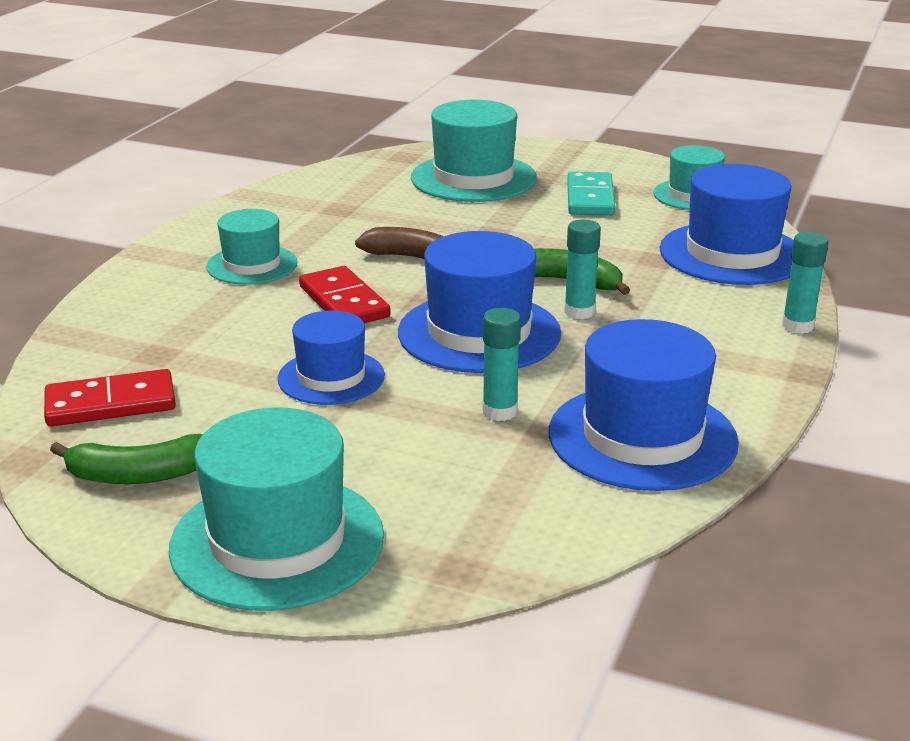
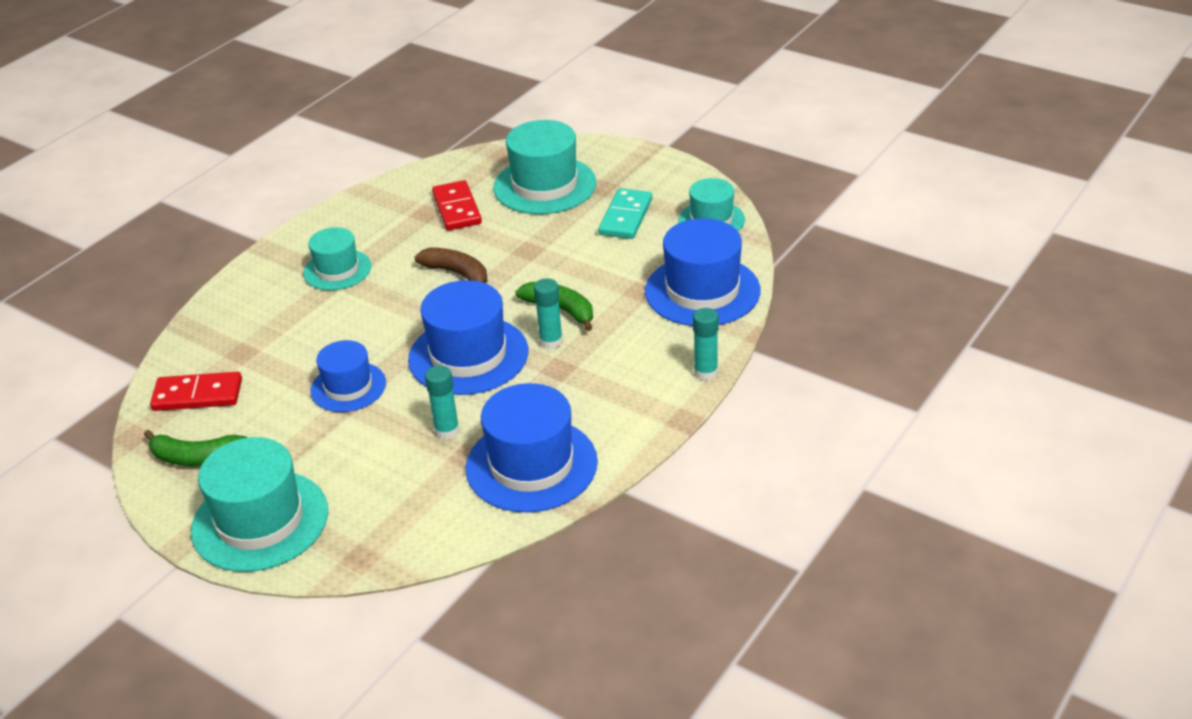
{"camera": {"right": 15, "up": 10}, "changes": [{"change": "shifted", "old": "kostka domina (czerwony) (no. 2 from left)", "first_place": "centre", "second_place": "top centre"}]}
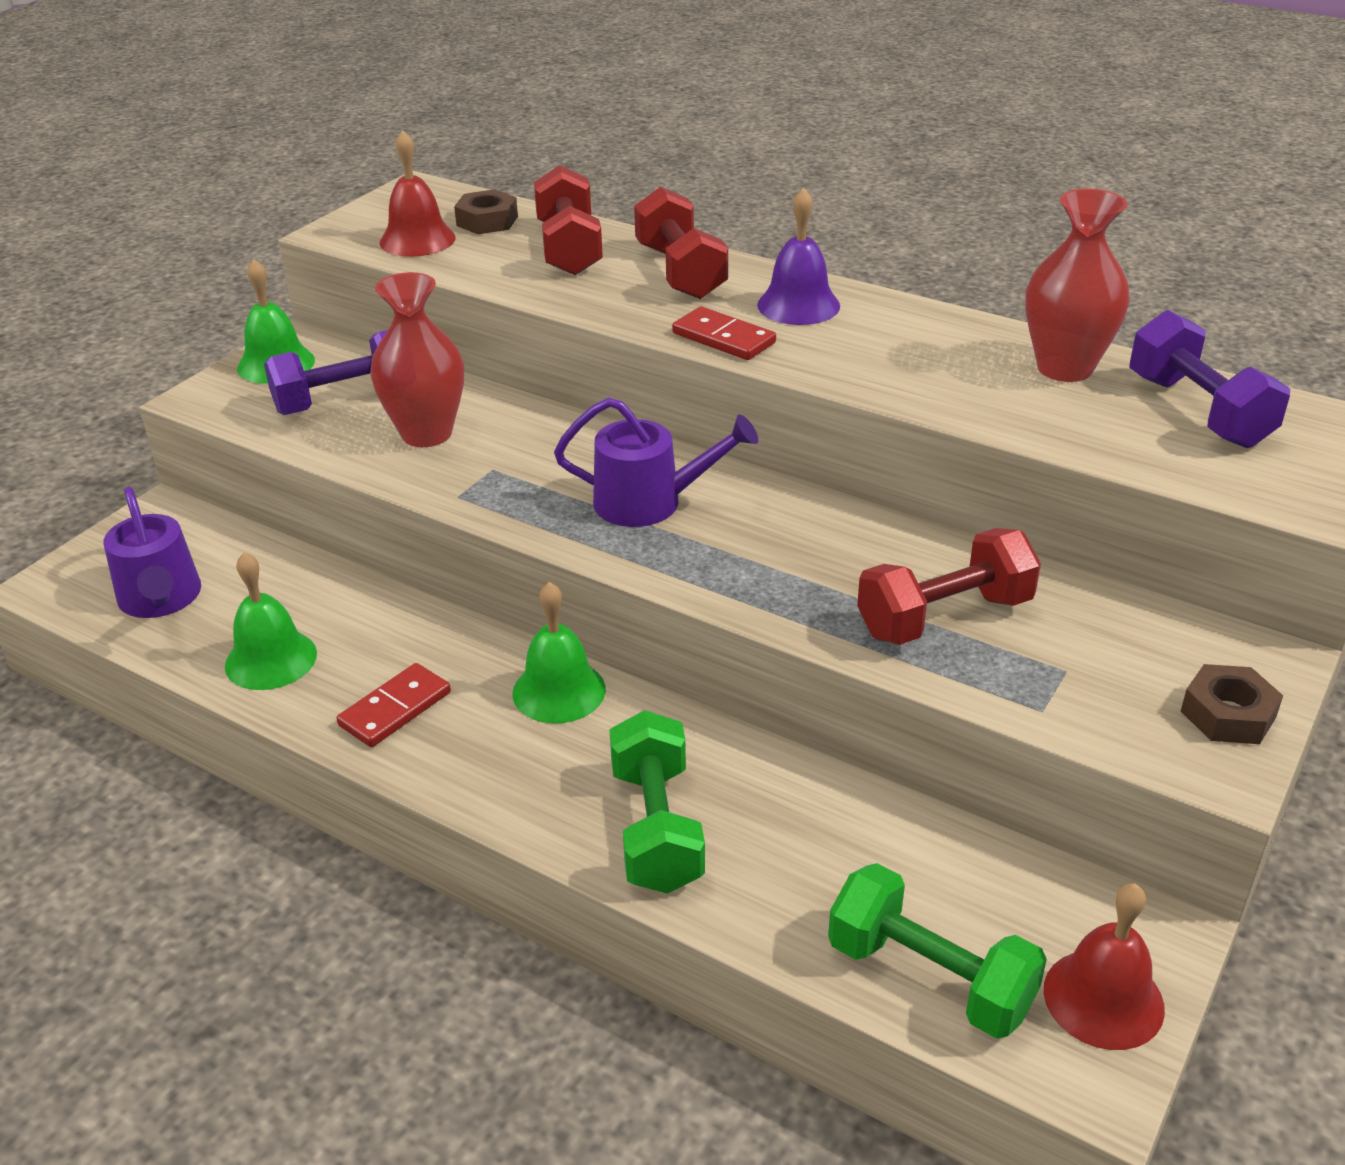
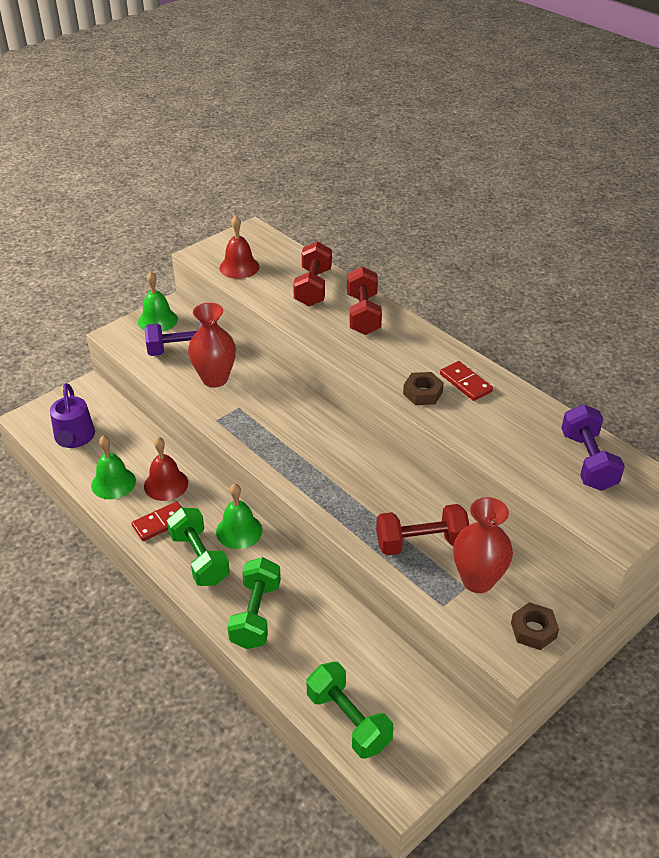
{"camera": {"right": 15, "up": 5}, "changes": [{"change": "shifted", "old": "dzwonek (czerwony) (no. 2 from left in the first image)", "new": "dzwonek (czerwony) (no. 1 from left)", "first_place": "bottom right", "second_place": "middle left"}, {"change": "new", "new": "hantel (zielony) (no. 1 from left)", "second_place": "middle left"}, {"change": "shifted", "old": "nakrętka (brązowy) (no. 1 from left)", "first_place": "top centre", "second_place": "centre"}, {"change": "shifted", "old": "kostka domina (czerwony) (no. 2 from left)", "first_place": "top centre", "second_place": "middle right"}, {"change": "shifted", "old": "wazon (czerwony) (no. 2 from left)", "first_place": "top right", "second_place": "middle right"}, {"change": "gone", "old": "konewka (fioletowy) (no. 2 from left)", "first_place": "centre"}, {"change": "gone", "old": "dzwonek (fioletowy)", "first_place": "top centre"}]}
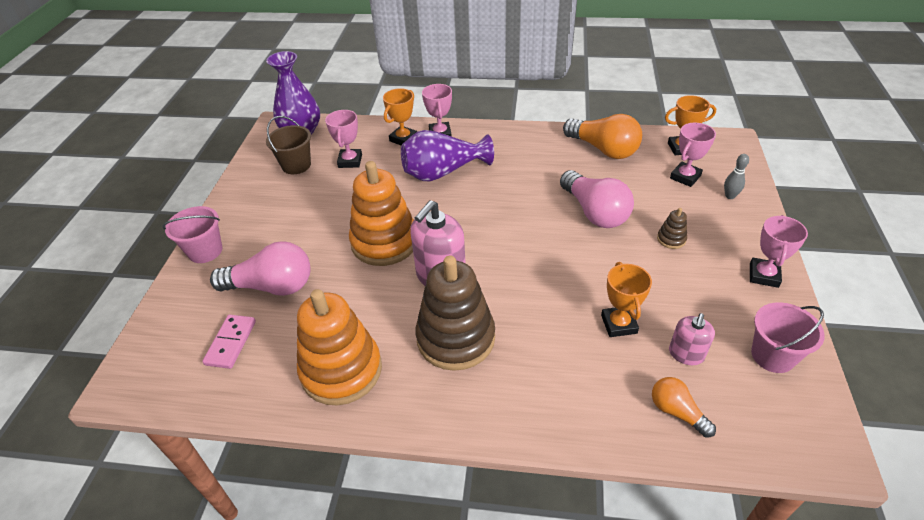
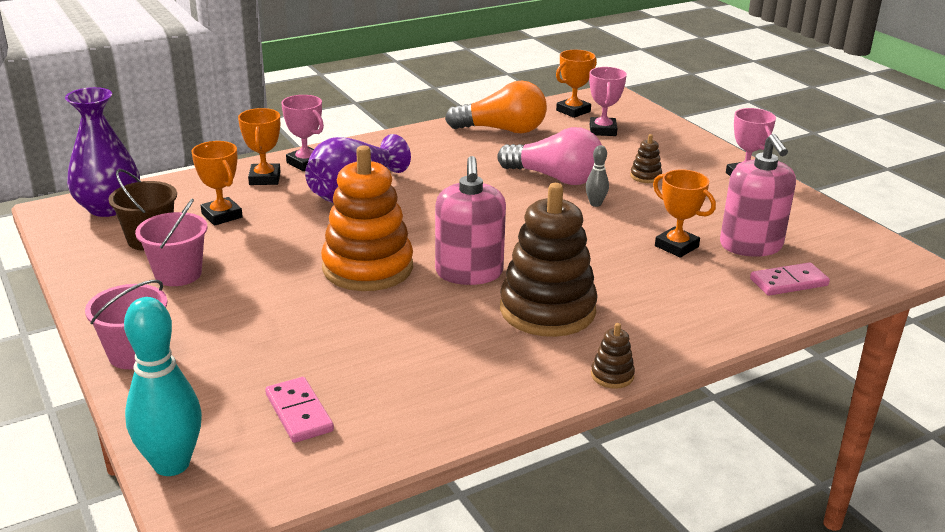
{"camera": {"right": -40, "up": -15}, "changes": [{"change": "new", "new": "kręgiel (turkusowy)", "second_place": "bottom left"}, {"change": "shifted", "old": "wiadro (różowy) (no. 2 from left)", "first_place": "middle right", "second_place": "middle left"}, {"change": "repainted", "old": "puchar (różowy) (no. 1 from left)", "new": "puchar (pomarańczowy) (no. 1 from left)", "first_place": "top centre", "second_place": "middle left"}, {"change": "shifted", "old": "kręgiel (szary)", "first_place": "middle right", "second_place": "top centre"}, {"change": "new", "new": "zabawka nakładanka (brązowy) (no. 2 from left)", "second_place": "bottom centre"}, {"change": "scaled", "old": "dozownik mydła (różowy) (no. 2 from left)", "first_place": "middle right", "second_place": "middle right", "factor": 1.74}, {"change": "swapped", "old": "żarówka (pomarańczowy) (no. 2 from left)", "new": "kostka domina (różowy) (no. 2 from left)", "first_place": "bottom right", "second_place": "middle right"}, {"change": "gone", "old": "żarówka (różowy) (no. 1 from left)", "first_place": "middle left"}, {"change": "gone", "old": "zabawka nakładanka (pomarańczowy) (no. 1 from left)", "first_place": "bottom centre"}]}
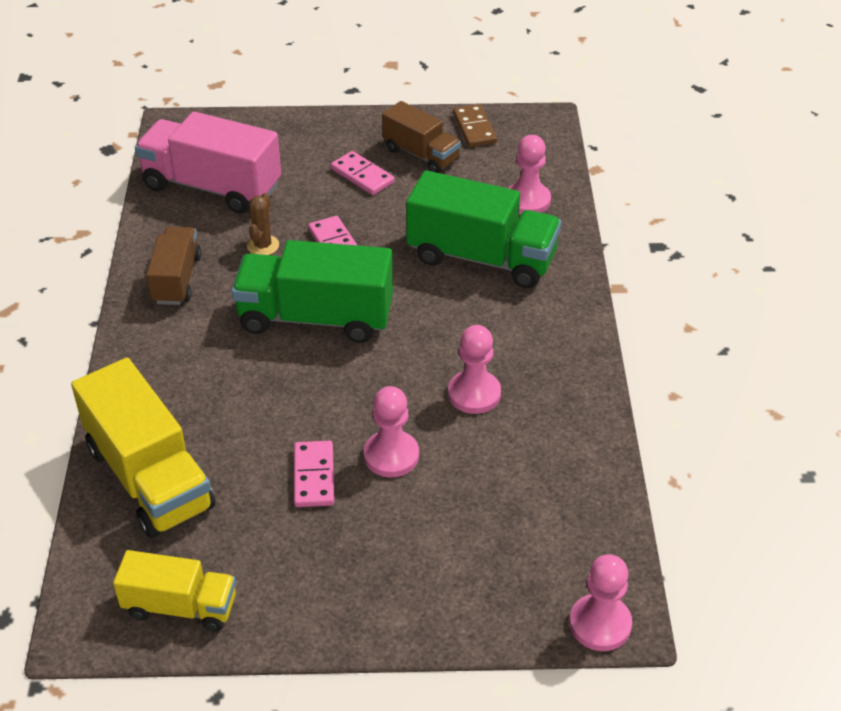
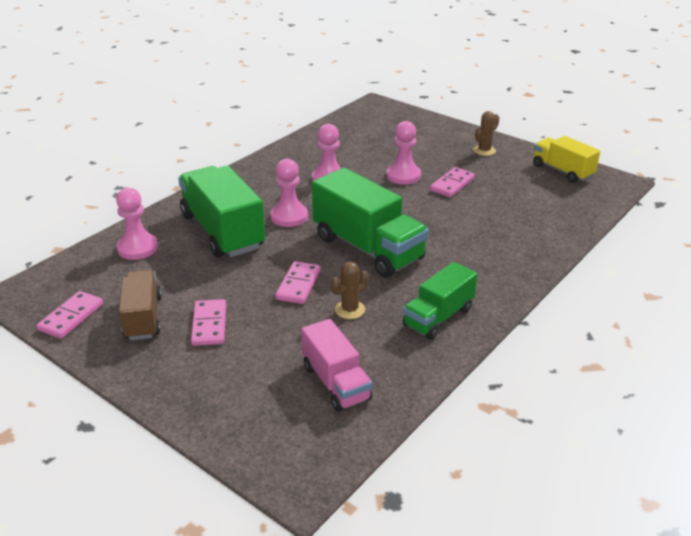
{"camera": {"right": -140, "up": -10}, "changes": [{"change": "repainted", "old": "kostka domina (brązowy)", "new": "kostka domina (różowy) (no. 1 from left)", "first_place": "top centre", "second_place": "middle left"}, {"change": "shifted", "old": "pionek (różowy) (no. 4 from left in the first image)", "new": "pionek (różowy) (no. 2 from left)", "first_place": "bottom right", "second_place": "centre"}, {"change": "scaled", "old": "ciężarówka (różowy)", "first_place": "top left", "second_place": "bottom centre", "factor": 0.6}, {"change": "repainted", "old": "ciężarówka (brązowy) (no. 1 from left)", "new": "ciężarówka (zielony) (no. 3 from left)", "first_place": "middle left", "second_place": "centre"}, {"change": "new", "new": "kaktus (brązowy) (no. 2 from left)", "second_place": "top right"}, {"change": "gone", "old": "ciężarówka (żółty) (no. 1 from left)", "first_place": "middle left"}]}
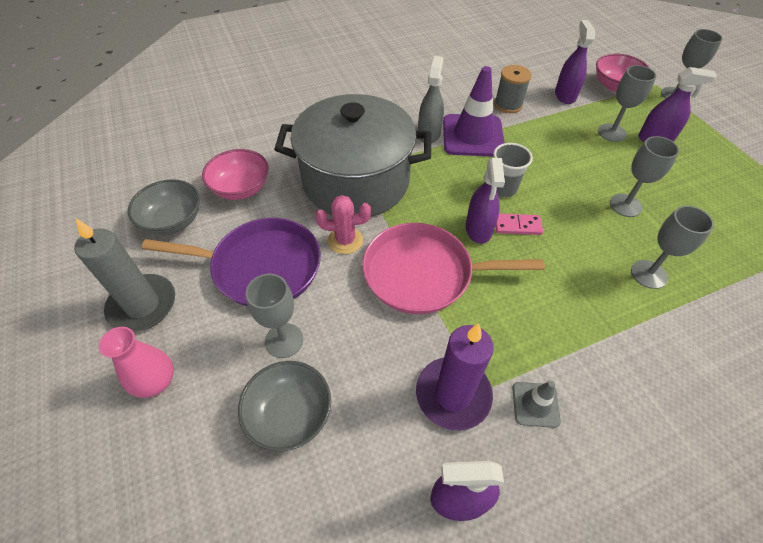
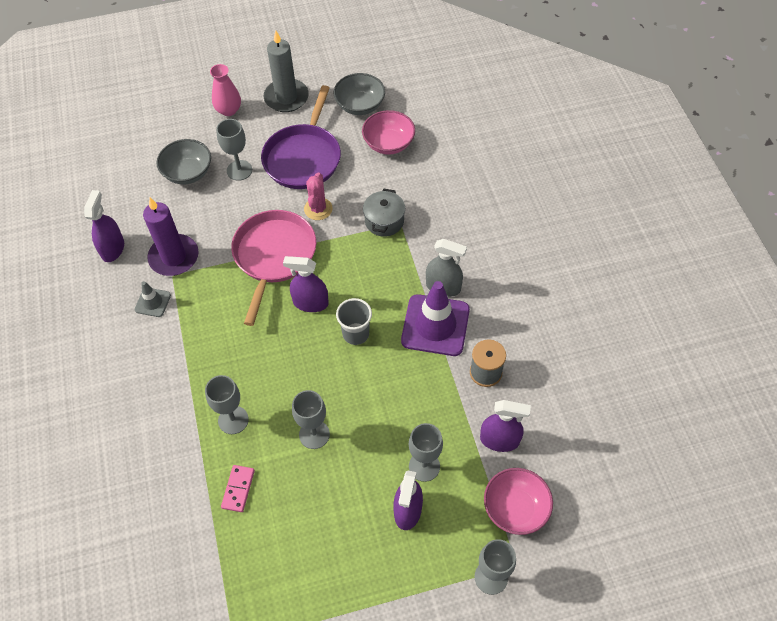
{"camera": {"right": 100, "up": 5}, "changes": [{"change": "shifted", "old": "kostka domina (różowy)", "first_place": "middle right", "second_place": "bottom left"}, {"change": "scaled", "old": "garnek (szary)", "first_place": "top centre", "second_place": "centre", "factor": 0.41}]}
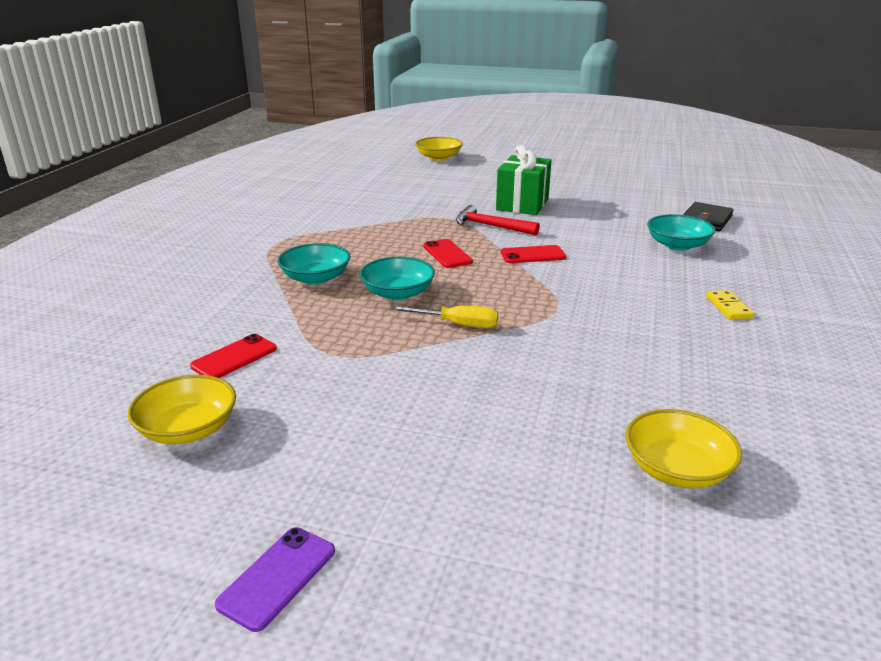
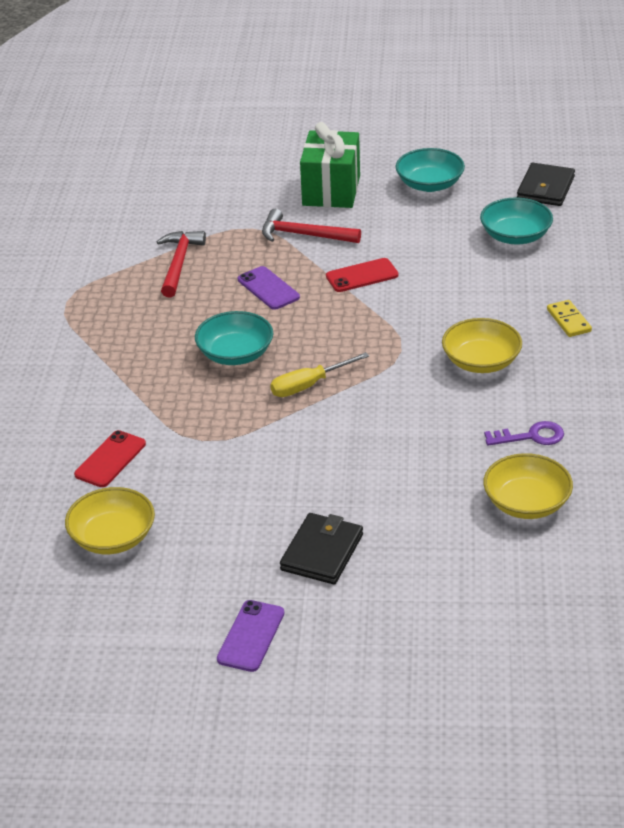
{"camera": {"right": -10, "up": 10}, "changes": [{"change": "new", "new": "młotek (czerwony) (no. 1 from left)", "second_place": "top left"}, {"change": "repainted", "old": "telefon (czerwony) (no. 2 from left)", "new": "telefon (fioletowy) (no. 2 from left)", "first_place": "centre", "second_place": "centre"}, {"change": "rotated", "old": "śrubokręt (żółty)", "first_place": "centre", "second_place": "centre", "degrees": 150}, {"change": "new", "new": "portfel (czarny) (no. 1 from left)", "second_place": "centre"}, {"change": "shifted", "old": "miska (turkusowy) (no. 1 from left in the first image)", "new": "miska (turkusowy) (no. 2 from left)", "first_place": "centre", "second_place": "top right"}, {"change": "shifted", "old": "miska (żółty) (no. 2 from left)", "first_place": "top centre", "second_place": "middle right"}, {"change": "new", "new": "klucz (fioletowy)", "second_place": "middle right"}]}
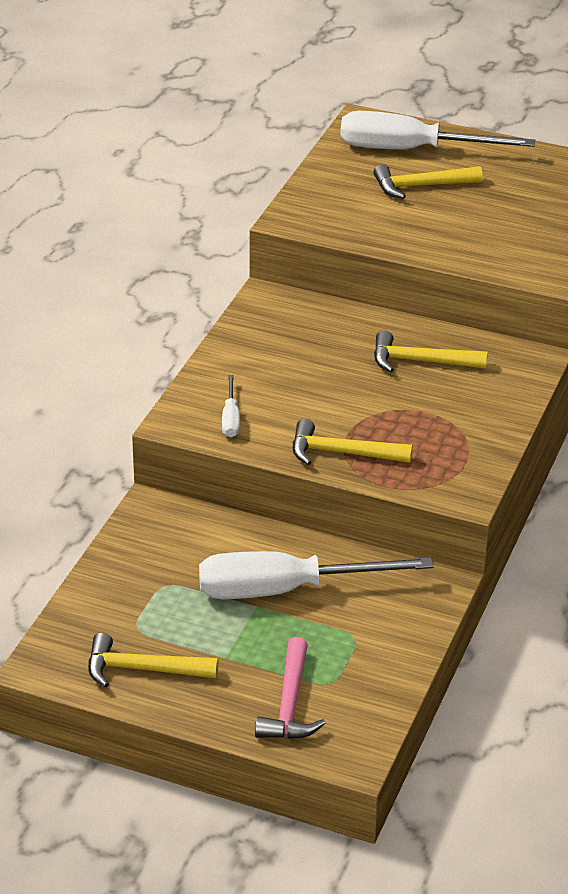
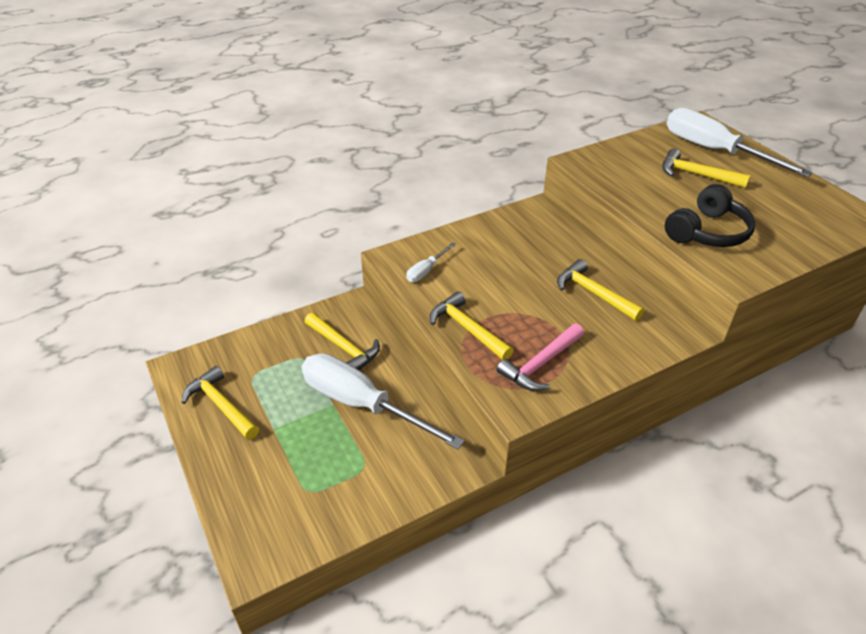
{"camera": {"right": 40, "up": 5}, "changes": [{"change": "new", "new": "młotek (żółty) (no. 2 from left)", "second_place": "centre"}, {"change": "shifted", "old": "młotek (różowy)", "first_place": "bottom centre", "second_place": "centre"}, {"change": "new", "new": "słuchawki (czarny)", "second_place": "middle right"}]}
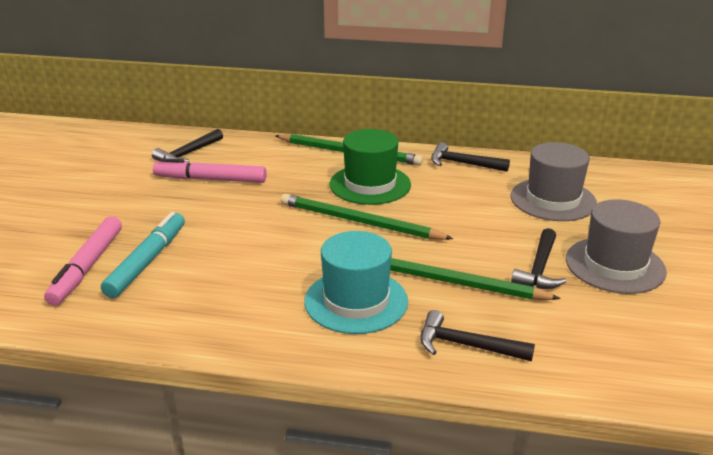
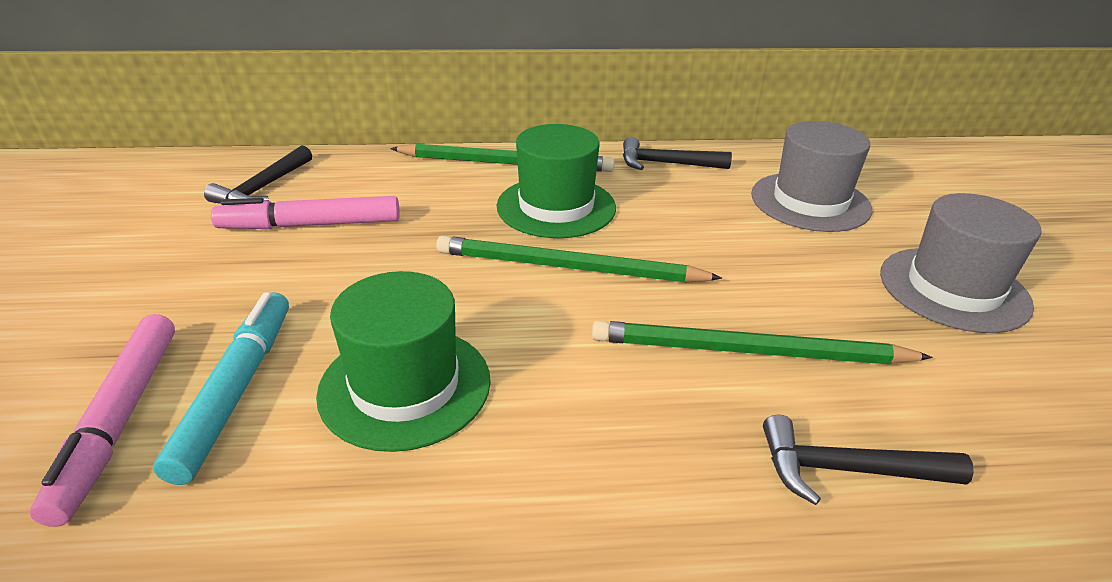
{"camera": {"right": -15, "up": 5}, "changes": [{"change": "new", "new": "kapelusz (zielony) (no. 1 from left)", "second_place": "centre"}, {"change": "gone", "old": "kapelusz (turkusowy)", "first_place": "centre"}, {"change": "gone", "old": "młotek (czarny) (no. 4 from left)", "first_place": "middle right"}]}
